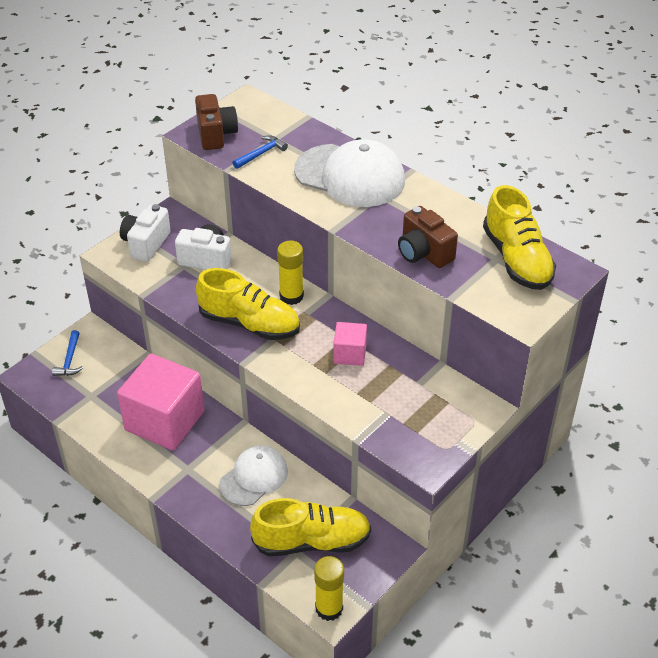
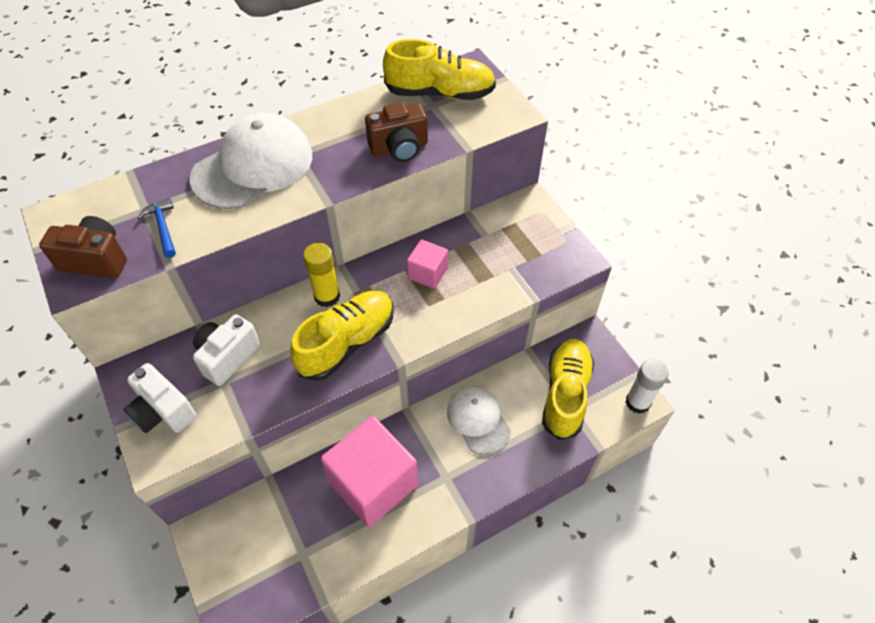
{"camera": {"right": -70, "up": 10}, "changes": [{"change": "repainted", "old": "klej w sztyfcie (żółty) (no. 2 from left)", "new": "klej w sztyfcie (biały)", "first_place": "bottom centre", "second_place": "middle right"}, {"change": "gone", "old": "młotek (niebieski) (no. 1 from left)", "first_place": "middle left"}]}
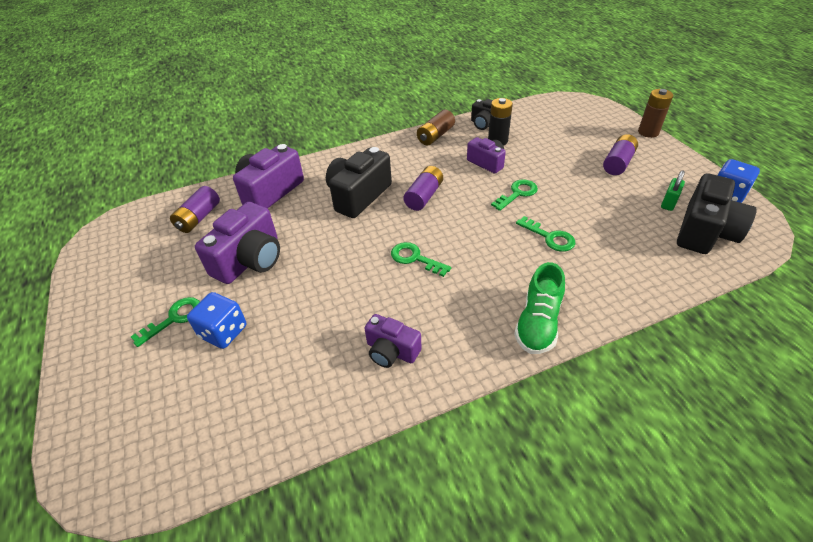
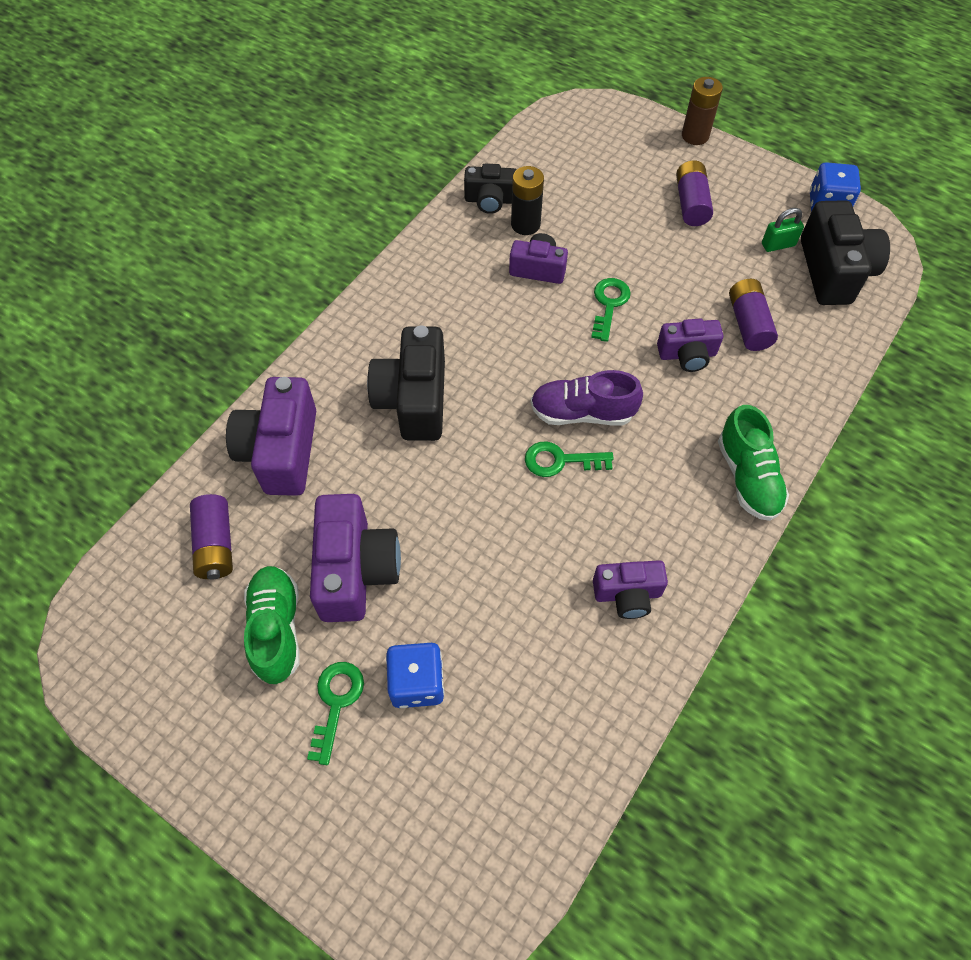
{"camera": {"right": -35, "up": 15}, "changes": [{"change": "new", "new": "but (zielony) (no. 1 from left)", "second_place": "middle left"}, {"change": "new", "new": "but (fioletowy)", "second_place": "centre"}, {"change": "swapped", "old": "klucz (zielony) (no. 4 from left)", "new": "aparat fotograficzny (fioletowy) (no. 5 from left)", "first_place": "middle right", "second_place": "middle right"}, {"change": "shifted", "old": "bateria (fioletowy) (no. 2 from left in the first image)", "new": "bateria (fioletowy) (no. 3 from left)", "first_place": "centre", "second_place": "top right"}, {"change": "rotated", "old": "kłódka (zielony)", "first_place": "middle right", "second_place": "top right", "degrees": 75}, {"change": "gone", "old": "bateria (brązowy) (no. 1 from left)", "first_place": "top centre"}]}
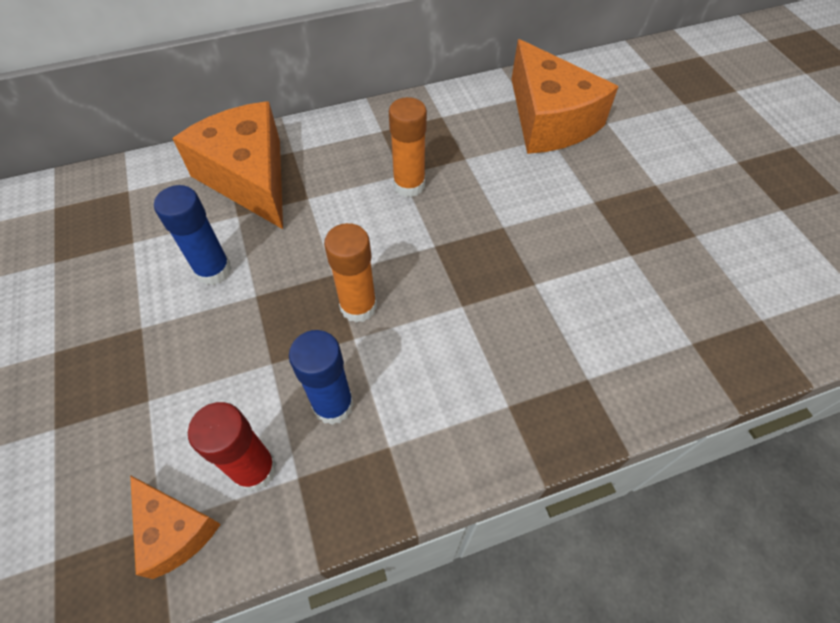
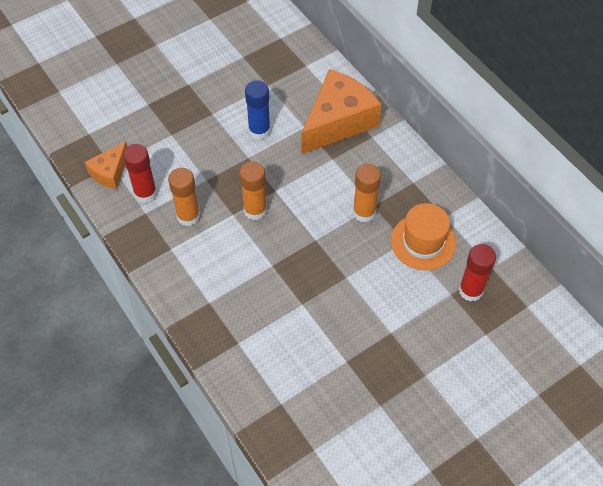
{"camera": {"right": 75, "up": 0}, "changes": [{"change": "repainted", "old": "klej w sztyfcie (niebieski) (no. 2 from left)", "new": "klej w sztyfcie (pomarańczowy) (no. 1 from left)", "first_place": "centre", "second_place": "middle left"}, {"change": "new", "new": "kapelusz (pomarańczowy)", "second_place": "middle right"}, {"change": "swapped", "old": "ser (pomarańczowy) (no. 3 from left)", "new": "klej w sztyfcie (czerwony) (no. 2 from left)", "first_place": "top right", "second_place": "middle right"}]}
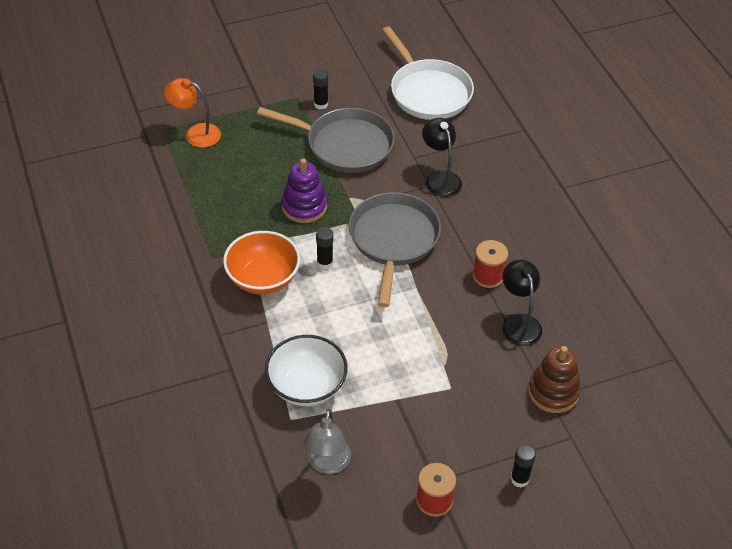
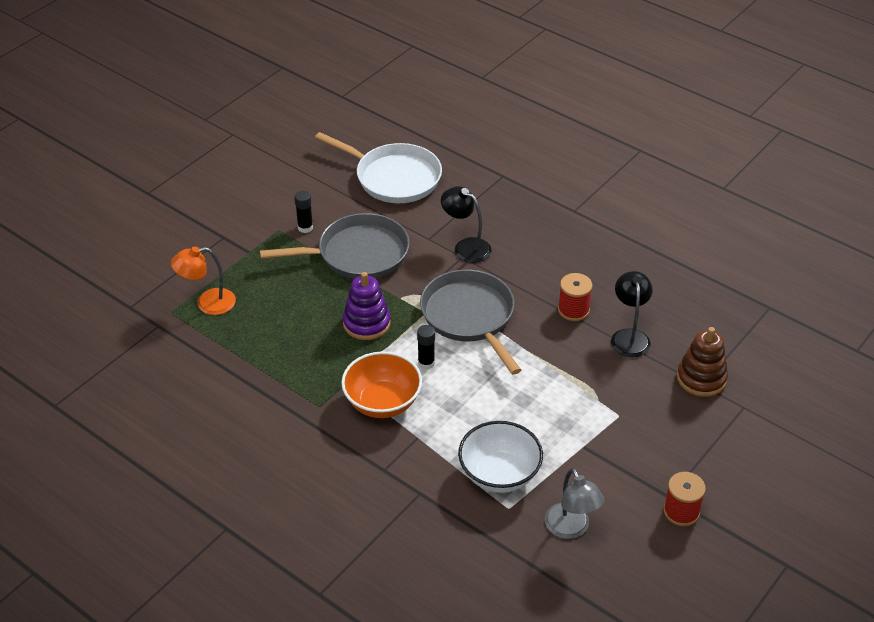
{"camera": {"right": -30, "up": -5}, "changes": [{"change": "rotated", "old": "lampka (czarny) (no. 2 from left)", "first_place": "middle right", "second_place": "middle right", "degrees": 45}, {"change": "gone", "old": "klej w sztyfcie (czarny) (no. 3 from left)", "first_place": "bottom right"}]}
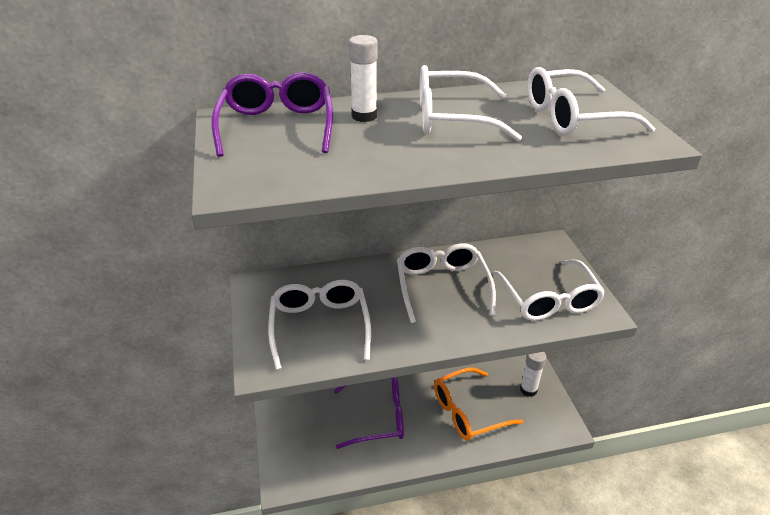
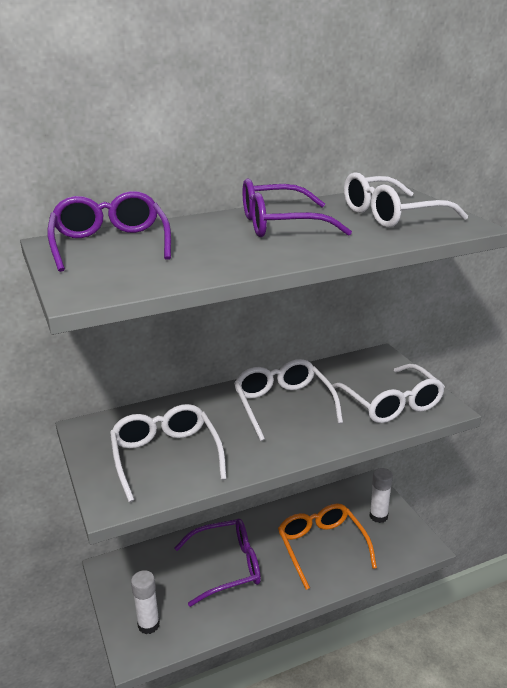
{"camera": {"right": -10, "up": -10}, "changes": [{"change": "shifted", "old": "klej w sztyfcie (biały) (no. 1 from left)", "first_place": "top centre", "second_place": "bottom left"}, {"change": "repainted", "old": "okulary (biały) (no. 3 from left)", "new": "okulary (fioletowy) (no. 3 from left)", "first_place": "top centre", "second_place": "top centre"}, {"change": "rotated", "old": "okulary (pomarańczowy)", "first_place": "bottom centre", "second_place": "bottom centre", "degrees": 105}]}
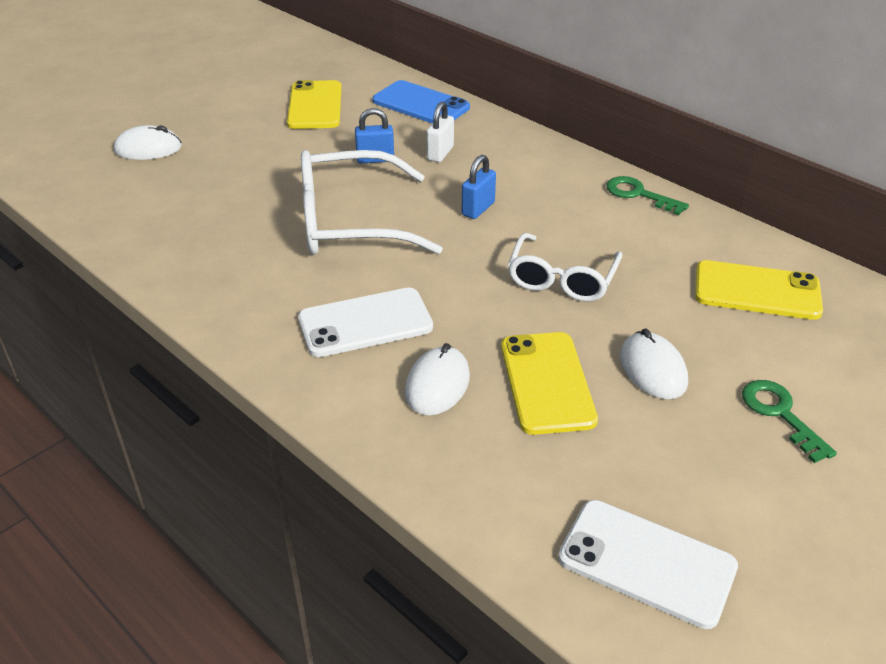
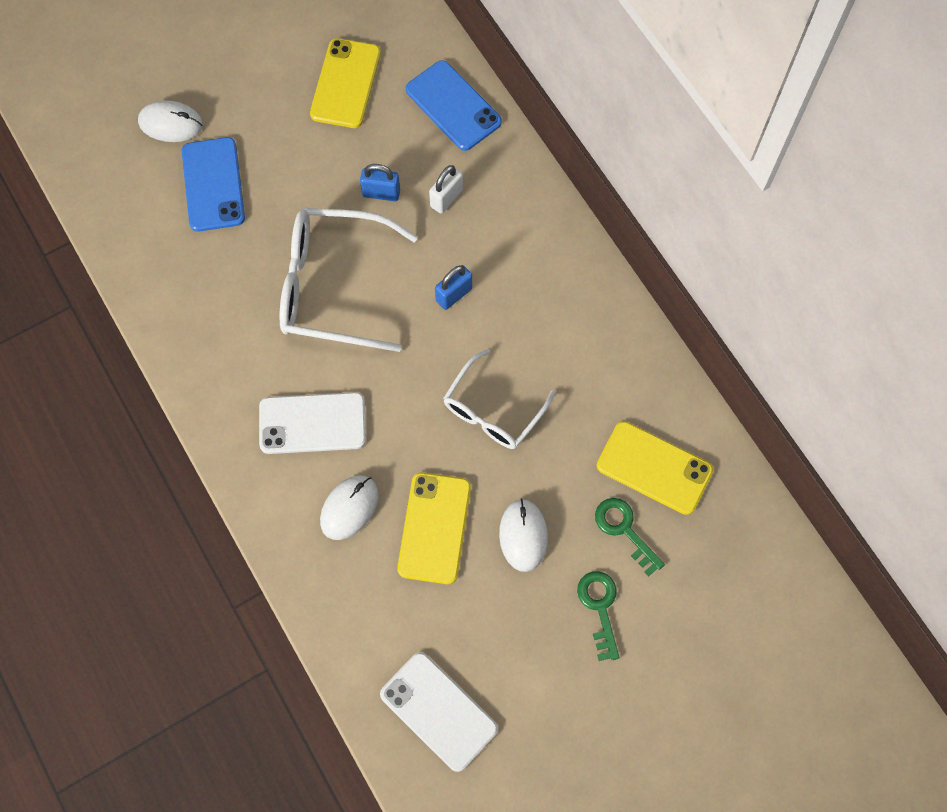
{"camera": {"right": 15, "up": 30}, "changes": [{"change": "new", "new": "telefon (niebieski) (no. 1 from left)", "second_place": "top left"}, {"change": "shifted", "old": "klucz (zielony) (no. 1 from left in the first image)", "new": "klucz (zielony) (no. 2 from left)", "first_place": "top right", "second_place": "centre"}]}
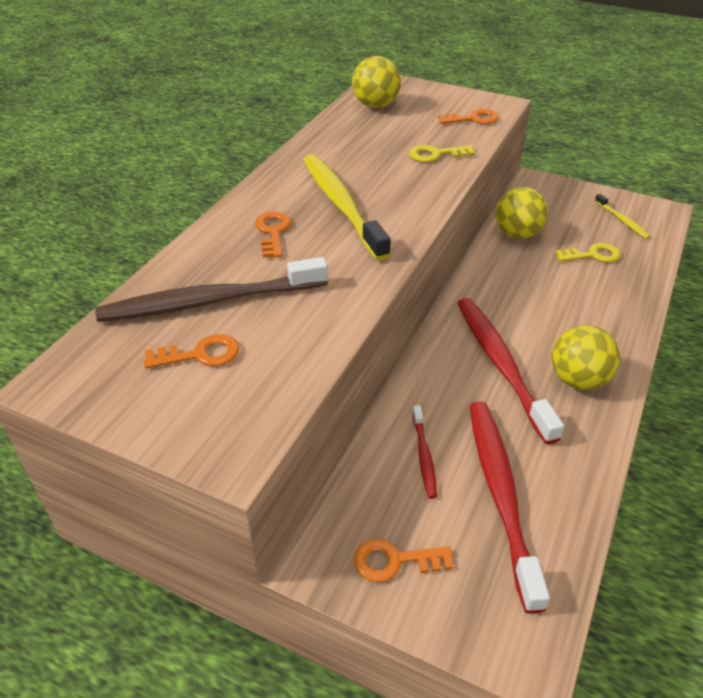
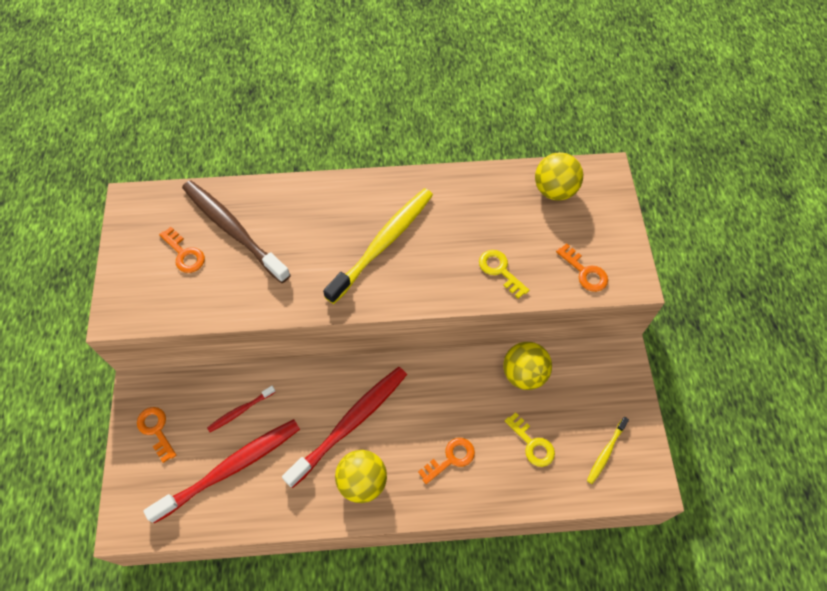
{"camera": {"right": 60, "up": 20}, "changes": [{"change": "shifted", "old": "klucz (pomarańczowy) (no. 2 from left in the first image)", "new": "klucz (pomarańczowy) (no. 3 from left)", "first_place": "centre", "second_place": "bottom centre"}]}
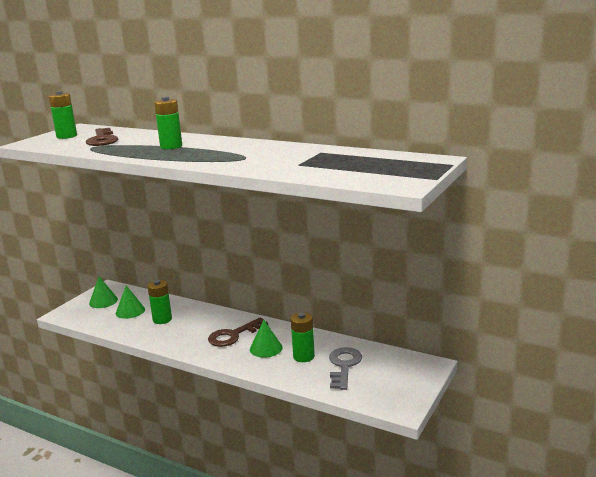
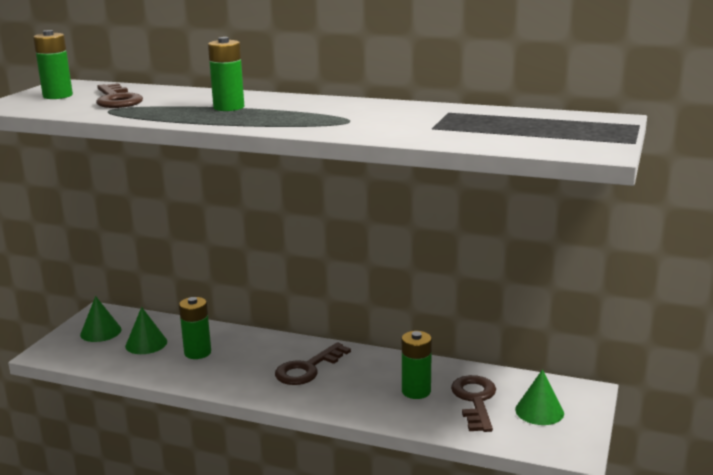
{"camera": {"right": -10, "up": 0}, "changes": [{"change": "repainted", "old": "klucz (szary)", "new": "klucz (brązowy) (no. 3 from left)", "first_place": "bottom centre", "second_place": "bottom centre"}, {"change": "shifted", "old": "stożek (zielony) (no. 3 from left)", "first_place": "bottom centre", "second_place": "bottom right"}]}
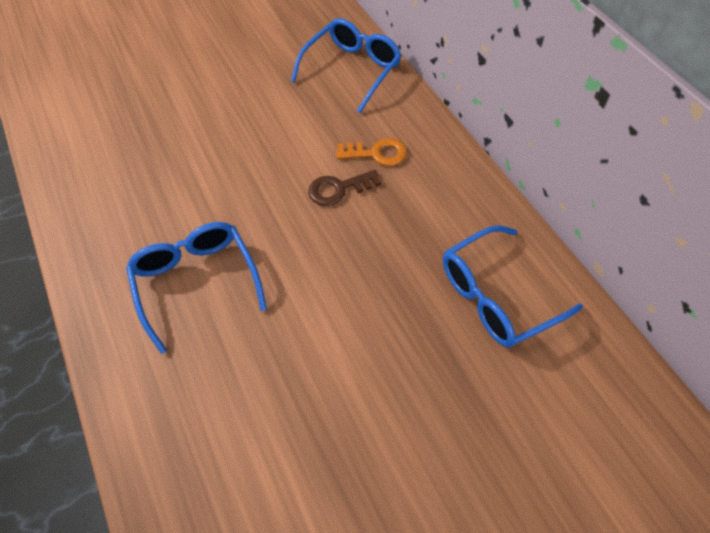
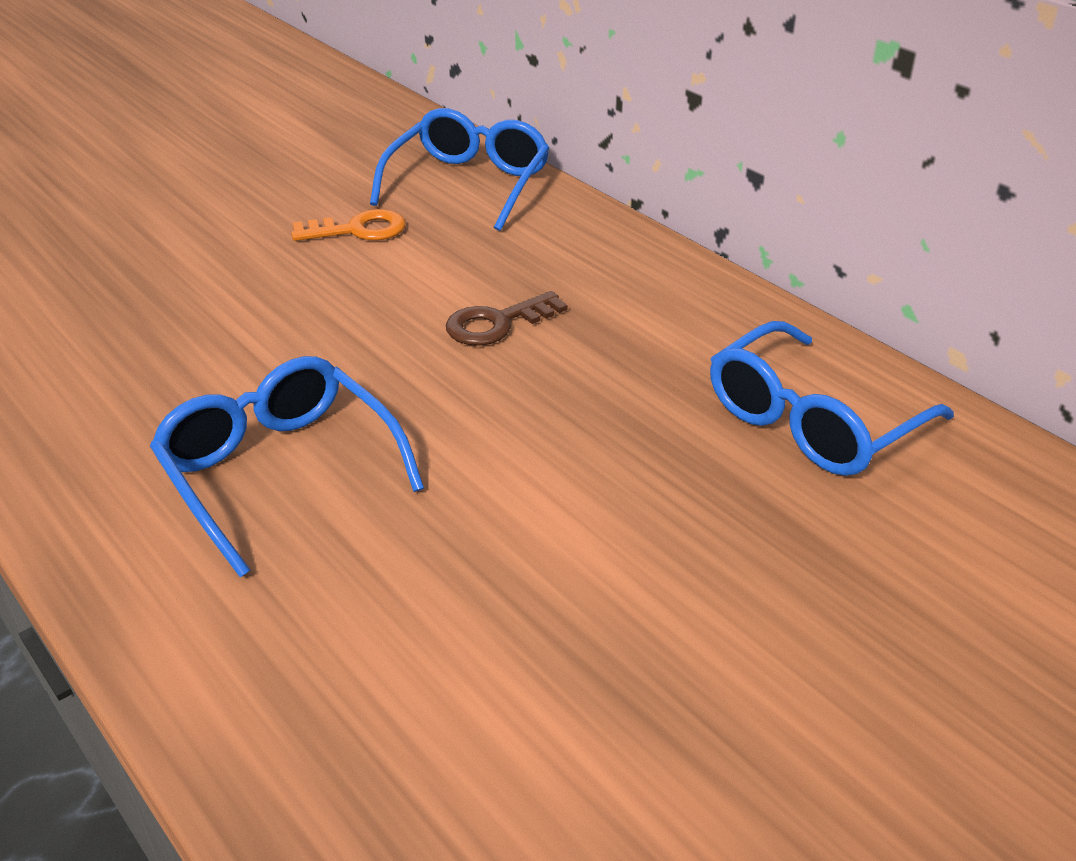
{"camera": {"right": -15, "up": -20}, "changes": [{"change": "shifted", "old": "klucz (pomarańczowy)", "first_place": "top centre", "second_place": "top left"}]}
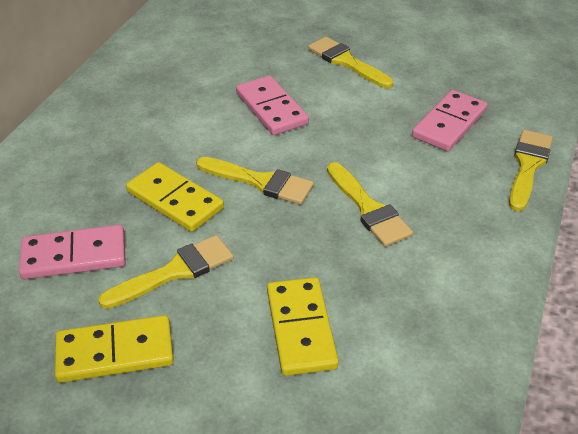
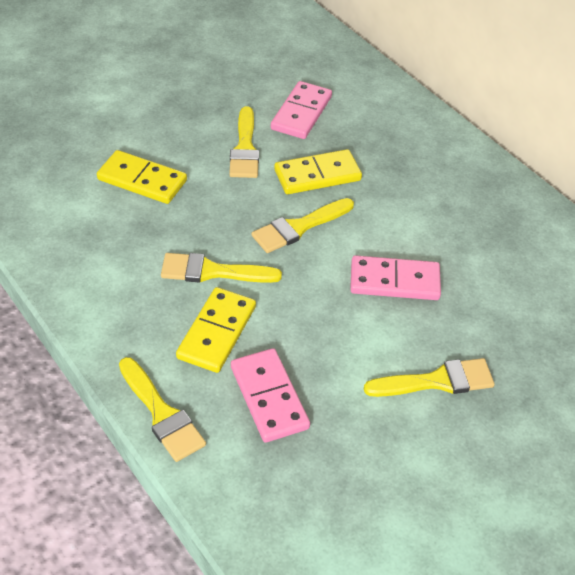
{"camera": {"right": 120, "up": 5}, "changes": [{"change": "shifted", "old": "kostka domina (żółty) (no. 1 from left in the first image)", "new": "kostka domina (żółty) (no. 2 from left)", "first_place": "bottom left", "second_place": "centre"}]}
